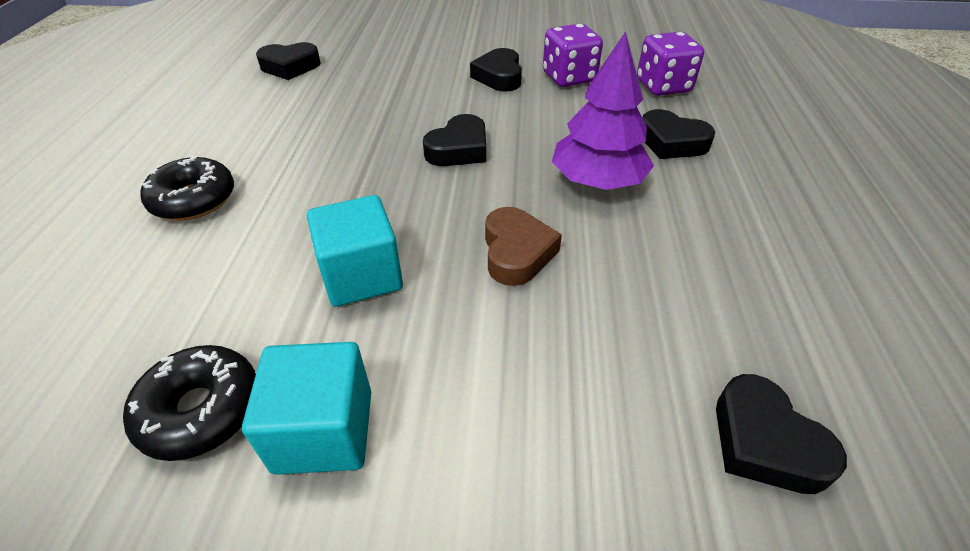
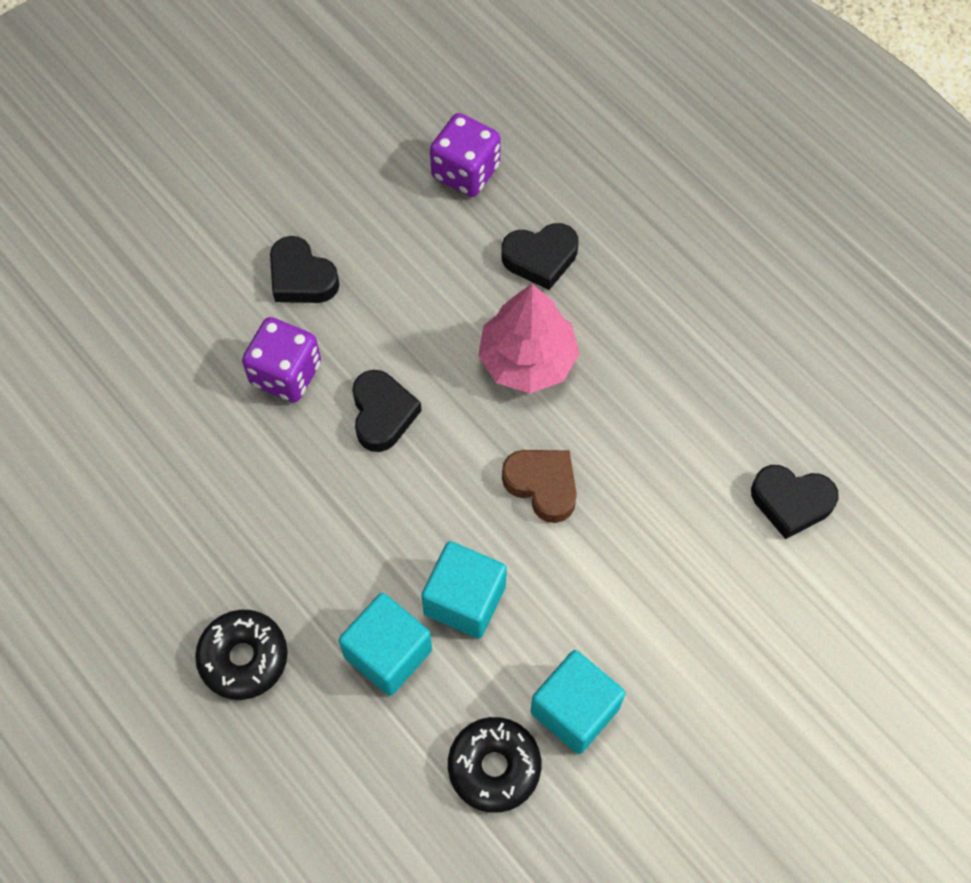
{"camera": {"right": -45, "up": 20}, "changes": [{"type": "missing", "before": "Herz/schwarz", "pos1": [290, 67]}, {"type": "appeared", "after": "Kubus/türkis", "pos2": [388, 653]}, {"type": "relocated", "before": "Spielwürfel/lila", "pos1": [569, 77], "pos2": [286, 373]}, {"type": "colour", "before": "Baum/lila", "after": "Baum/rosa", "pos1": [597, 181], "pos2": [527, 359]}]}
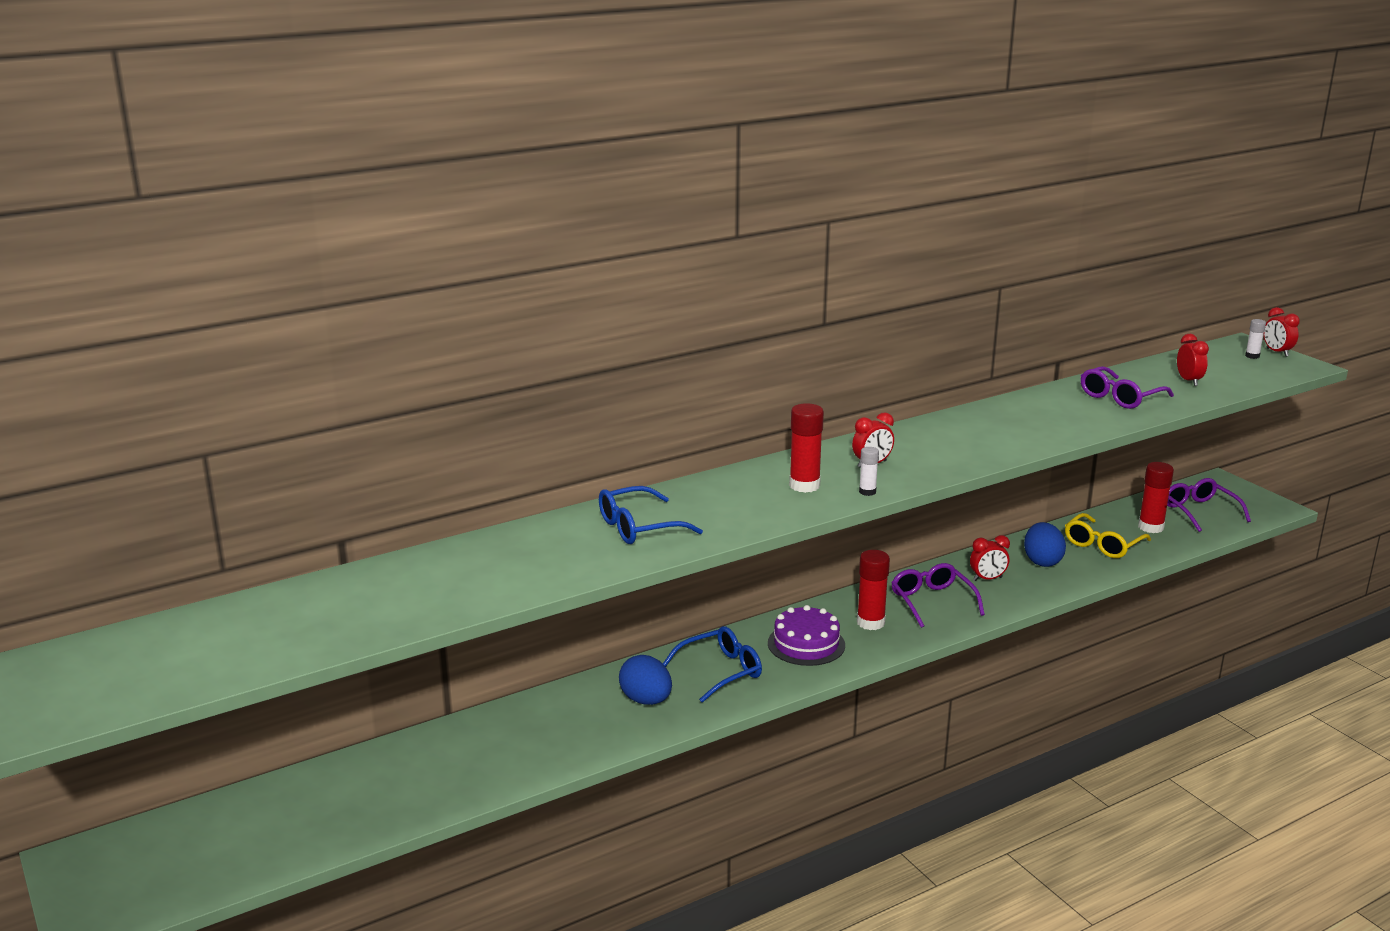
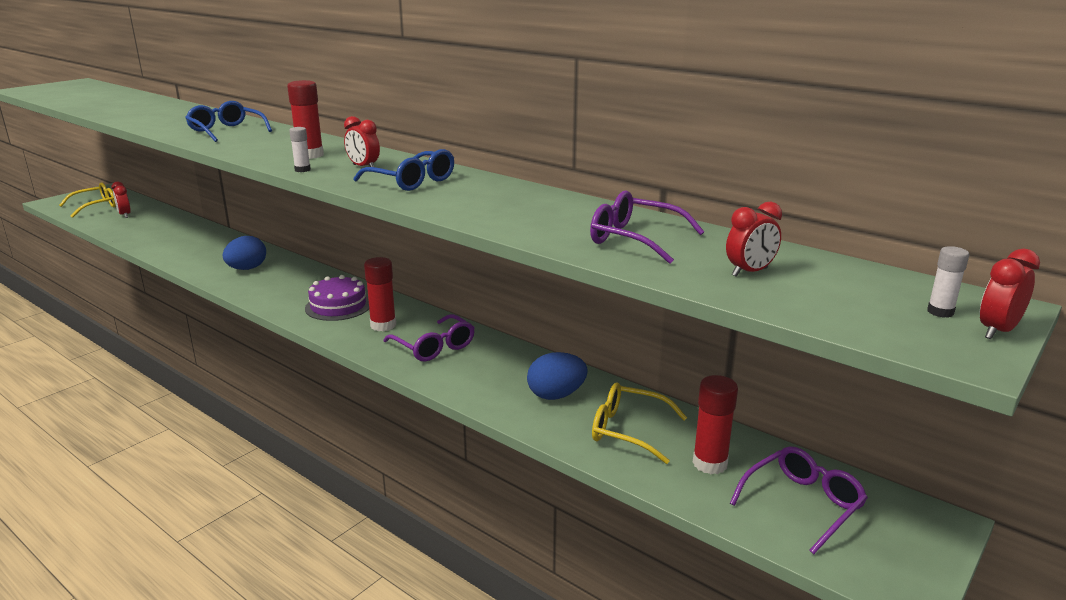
{"camera": {"right": 70, "up": 0}, "changes": [{"type": "appeared", "after": "Brille/gelb", "pos2": [95, 206]}, {"type": "relocated", "before": "Brille/blau", "pos1": [720, 671], "pos2": [412, 181]}, {"type": "relocated", "before": "Wecker/rot", "pos1": [987, 579], "pos2": [125, 215]}, {"type": "spun", "before": "Brille/lila", "pos1": [932, 601], "pos2": [434, 347], "turn": 90}]}
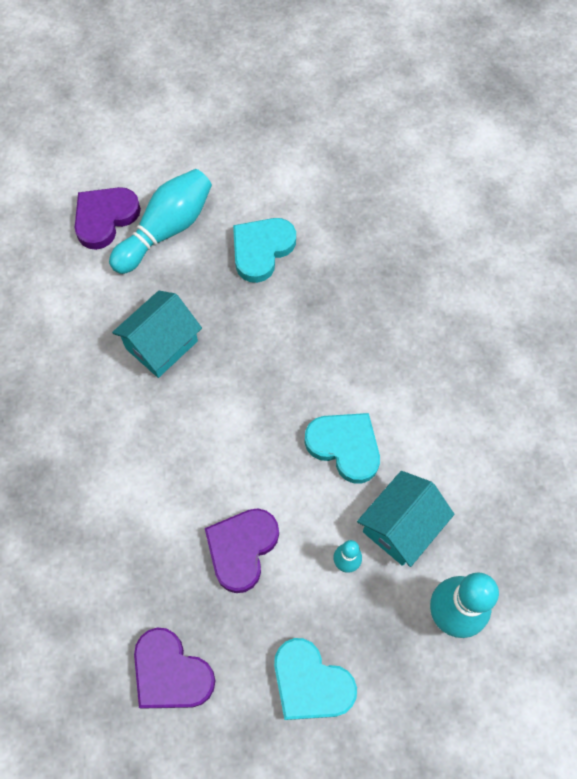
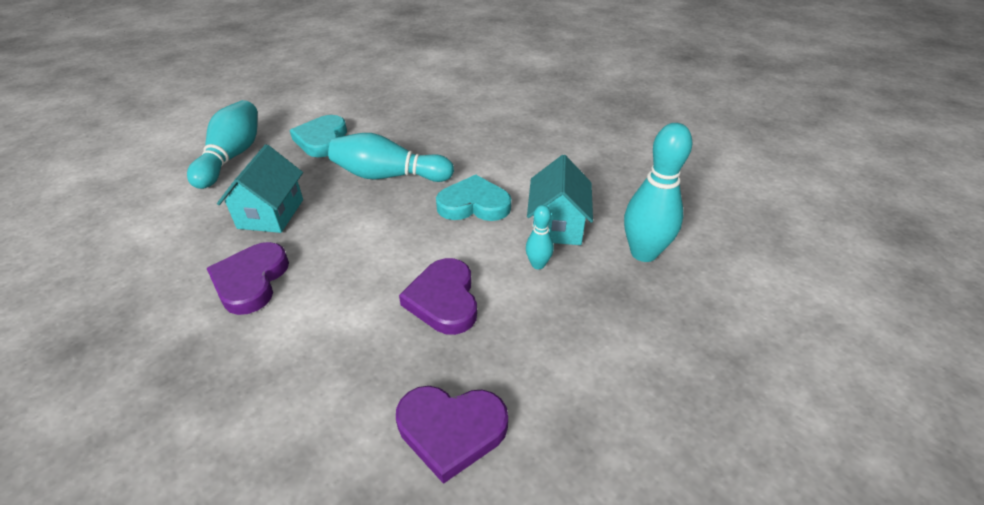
{"camera": {"right": -35, "up": -25}, "changes": [{"type": "missing", "before": "Herz/türkis", "pos1": [310, 683]}, {"type": "appeared", "after": "Bowlingkegel/türkis", "pos2": [389, 176]}, {"type": "relocated", "before": "Herz/lila", "pos1": [105, 218], "pos2": [251, 281]}]}
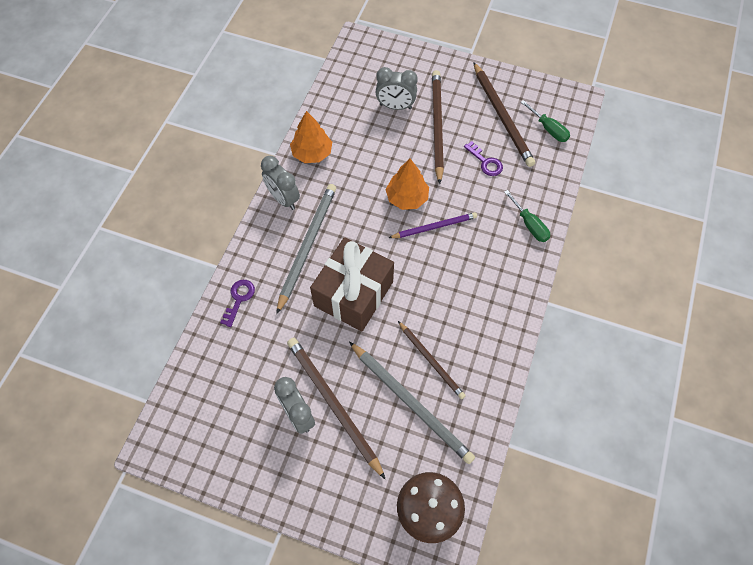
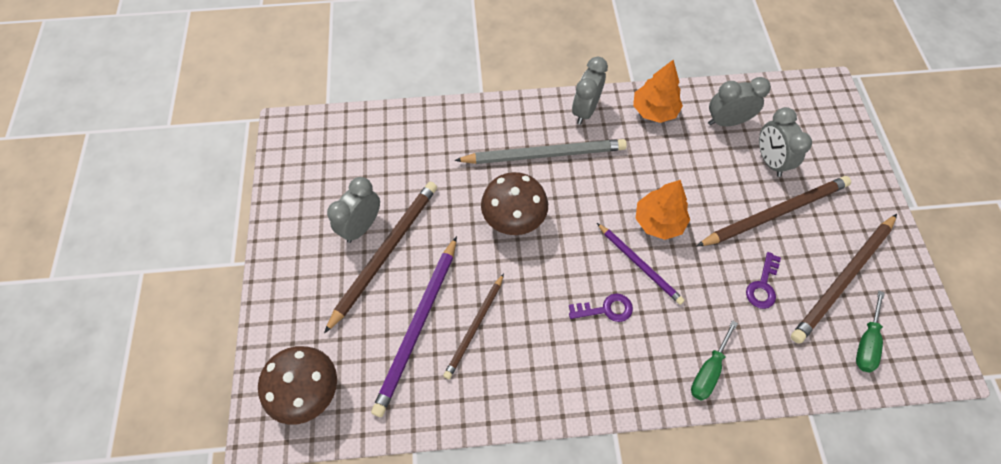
{"camera": {"right": 65, "up": 0}, "changes": [{"type": "appeared", "after": "Wecker/grau", "pos2": [726, 121]}, {"type": "relocated", "before": "Schlüssel/lila", "pos1": [239, 299], "pos2": [606, 309]}, {"type": "exchanged", "before": "Geschenk/braun", "after": "Pilz/braun", "pos1": [353, 294], "pos2": [514, 219]}, {"type": "colour", "before": "Bleistift/grau", "after": "Bleistift/lila", "pos1": [411, 403], "pos2": [418, 326]}]}
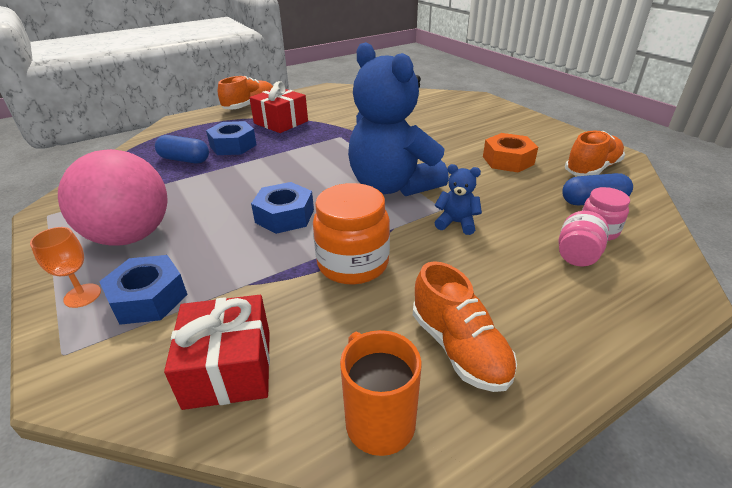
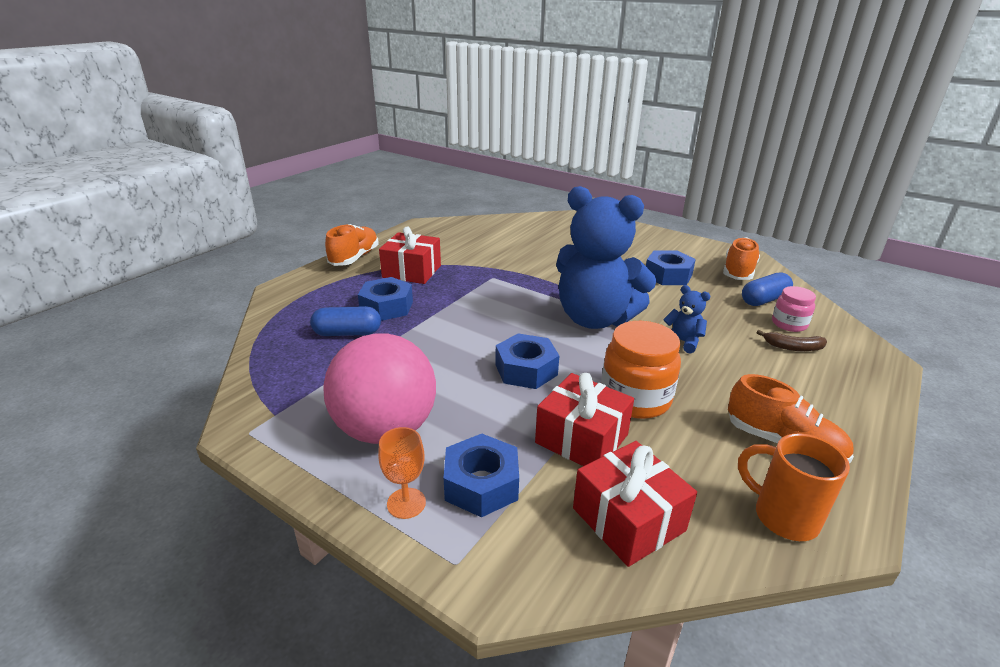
{"camera": {"right": -25, "up": -5}, "changes": [{"type": "appeared", "after": "Geschenk/rot", "pos2": [582, 438]}, {"type": "exchanged", "before": "Einmachglas/rosa", "after": "Banane/braun", "pos1": [577, 255], "pos2": [793, 347]}, {"type": "colour", "before": "Sechskantmutter/orange", "after": "Sechskantmutter/blau", "pos1": [508, 160], "pos2": [668, 275]}, {"type": "spun", "before": "Teddybär/blau", "pos1": [456, 223], "pos2": [682, 342], "turn": 45}]}
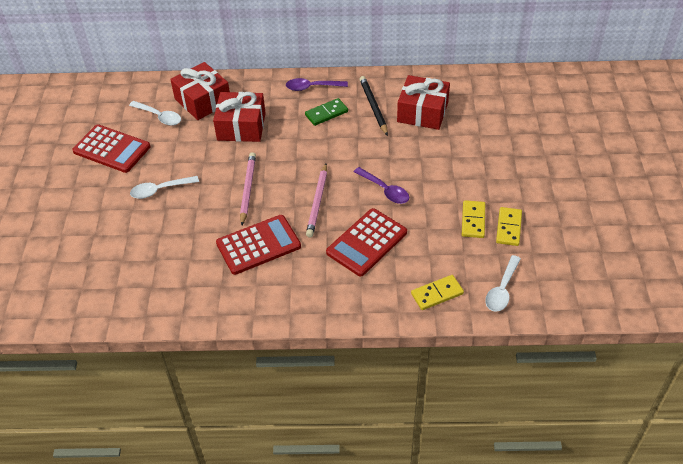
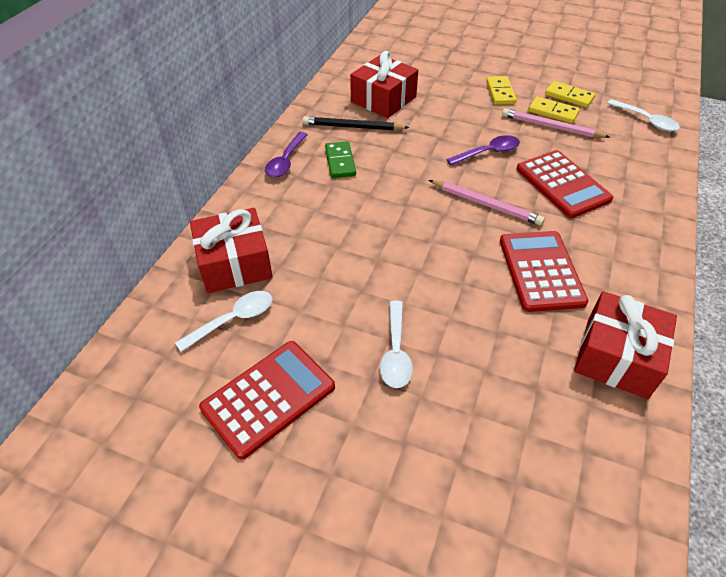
{"camera": {"right": -70, "up": 0}, "changes": [{"type": "relocated", "before": "Geschenk/rot", "pos1": [241, 127], "pos2": [616, 357]}, {"type": "relocated", "before": "Bleistift/rosa", "pos1": [248, 189], "pos2": [551, 127]}, {"type": "relocated", "before": "Dominostein/gelb", "pos1": [437, 294], "pos2": [500, 92]}]}
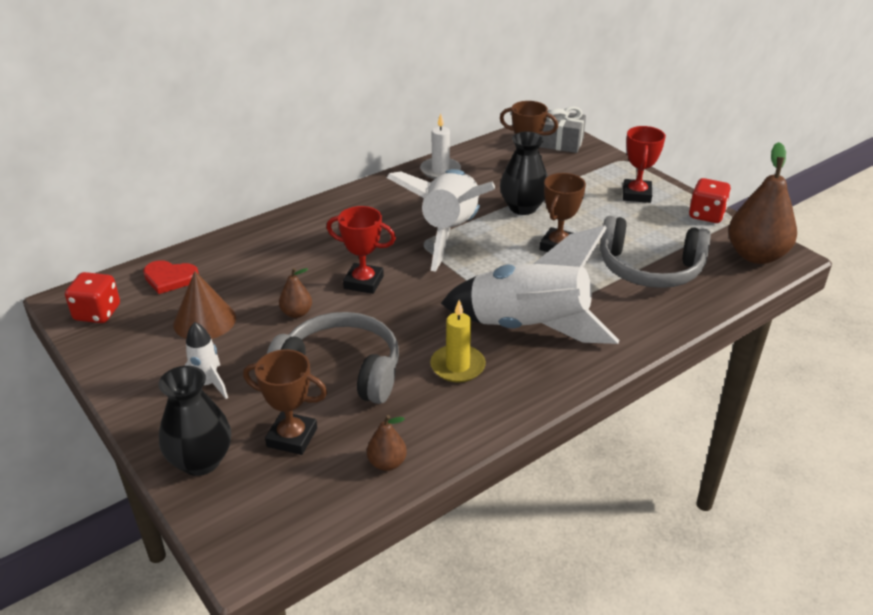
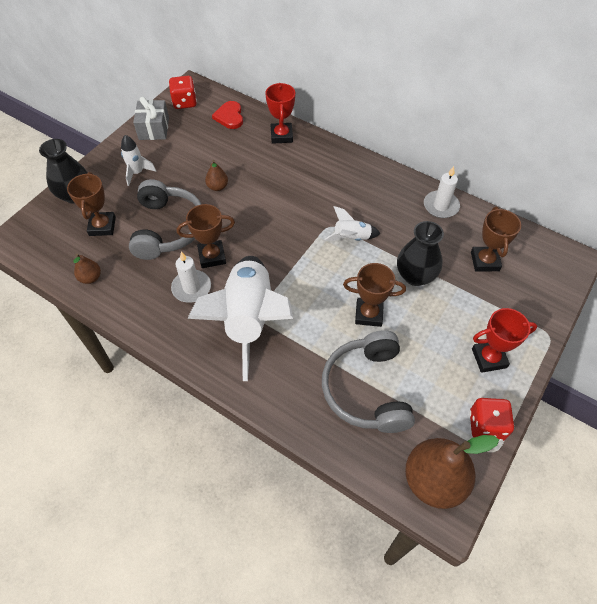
{"camera": {"right": 70, "up": 20}, "changes": [{"type": "missing", "before": "Kegel/braun", "pos1": [204, 321]}, {"type": "appeared", "after": "Pokal/braun", "pos2": [212, 256]}, {"type": "relocated", "before": "Pokal/rot", "pos1": [363, 282], "pos2": [281, 136]}, {"type": "relocated", "before": "Geschenk/grau", "pos1": [561, 143], "pos2": [154, 128]}, {"type": "colour", "before": "Kerze/gelb", "after": "Kerze/weiß", "pos1": [457, 366], "pos2": [191, 288]}, {"type": "size", "before": "Rakete/weiß", "pos1": [449, 233], "pos2": [351, 238], "scale": 0.44}]}
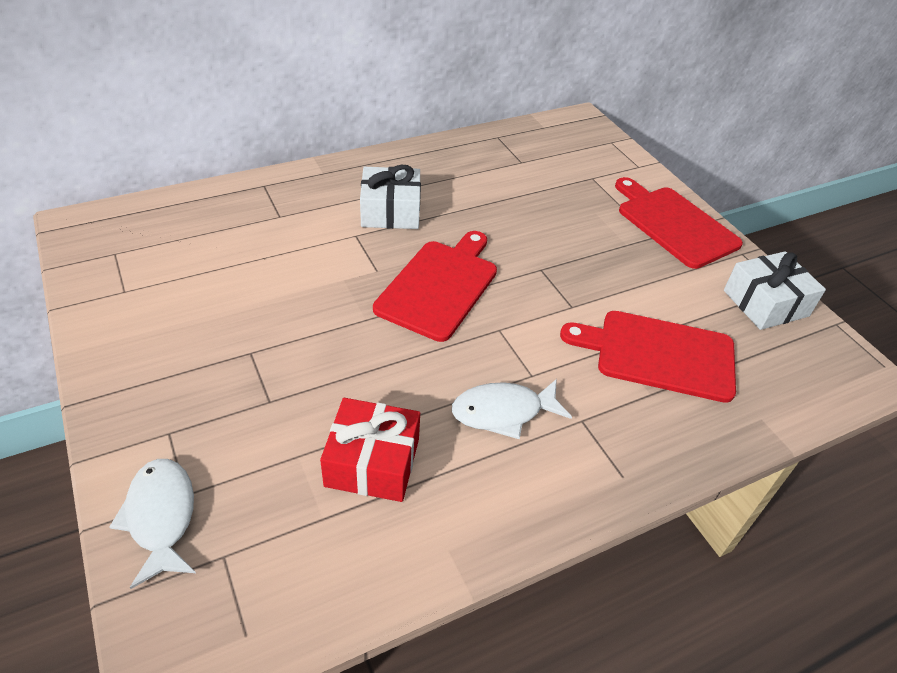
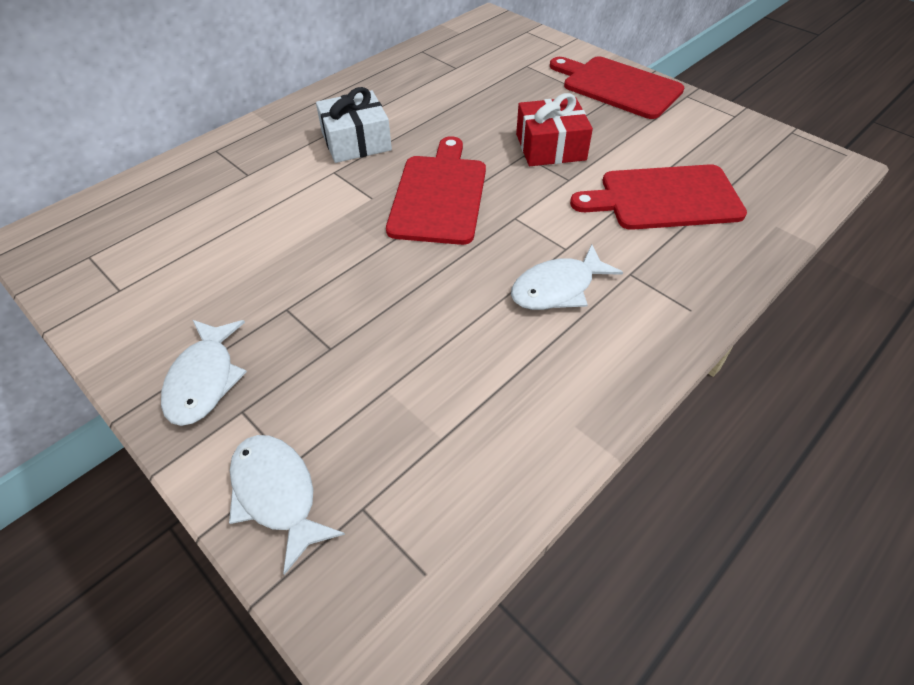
{"camera": {"right": -15, "up": 5}, "changes": [{"type": "missing", "before": "Geschenk/weiß", "pos1": [765, 303]}, {"type": "appeared", "after": "Fisch/weiß", "pos2": [204, 380]}, {"type": "relocated", "before": "Geschenk/rot", "pos1": [372, 462], "pos2": [550, 147]}]}
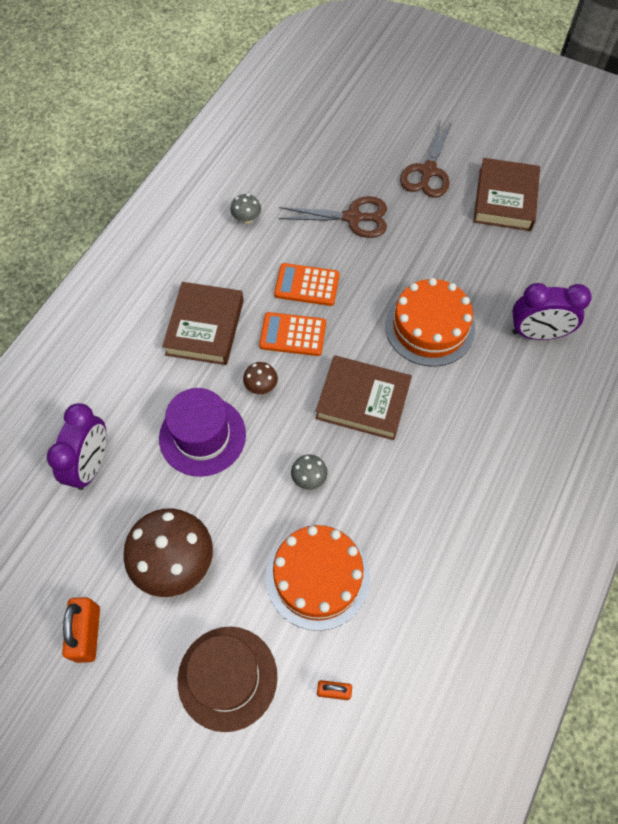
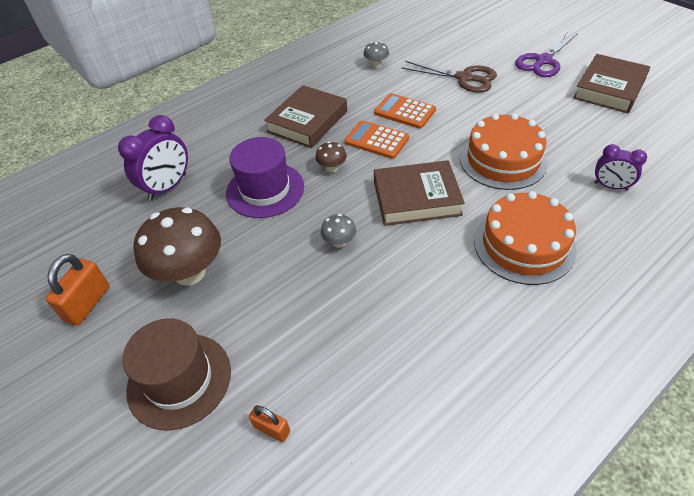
{"camera": {"right": 25, "up": -15}, "changes": [{"type": "relocated", "before": "Kuchen/orange", "pos1": [317, 577], "pos2": [524, 245]}, {"type": "colour", "before": "Schere/braun", "after": "Schere/lila", "pos1": [428, 171], "pos2": [543, 61]}, {"type": "spun", "before": "Buch/braun", "pos1": [363, 401], "pos2": [416, 198], "turn": -45}, {"type": "size", "before": "Wecker/lila", "pos1": [537, 334], "pos2": [610, 186], "scale": 0.62}]}
